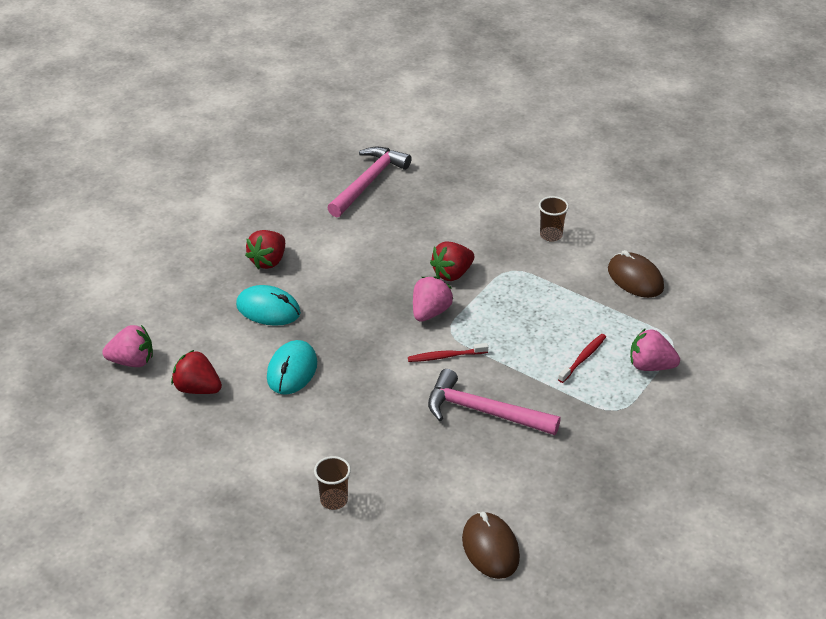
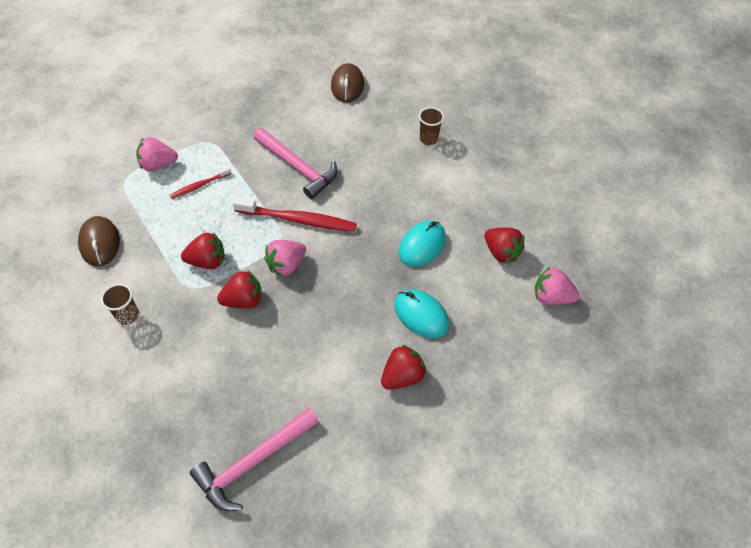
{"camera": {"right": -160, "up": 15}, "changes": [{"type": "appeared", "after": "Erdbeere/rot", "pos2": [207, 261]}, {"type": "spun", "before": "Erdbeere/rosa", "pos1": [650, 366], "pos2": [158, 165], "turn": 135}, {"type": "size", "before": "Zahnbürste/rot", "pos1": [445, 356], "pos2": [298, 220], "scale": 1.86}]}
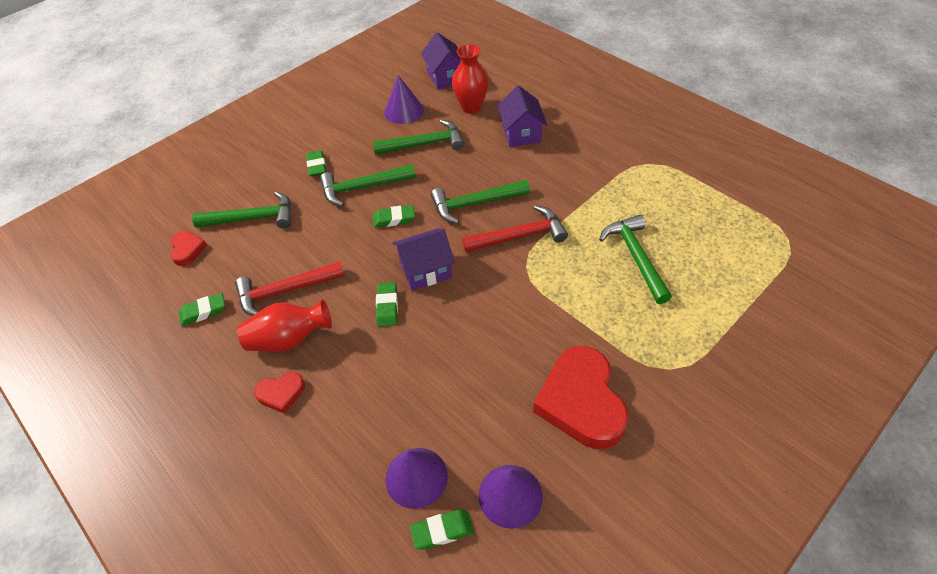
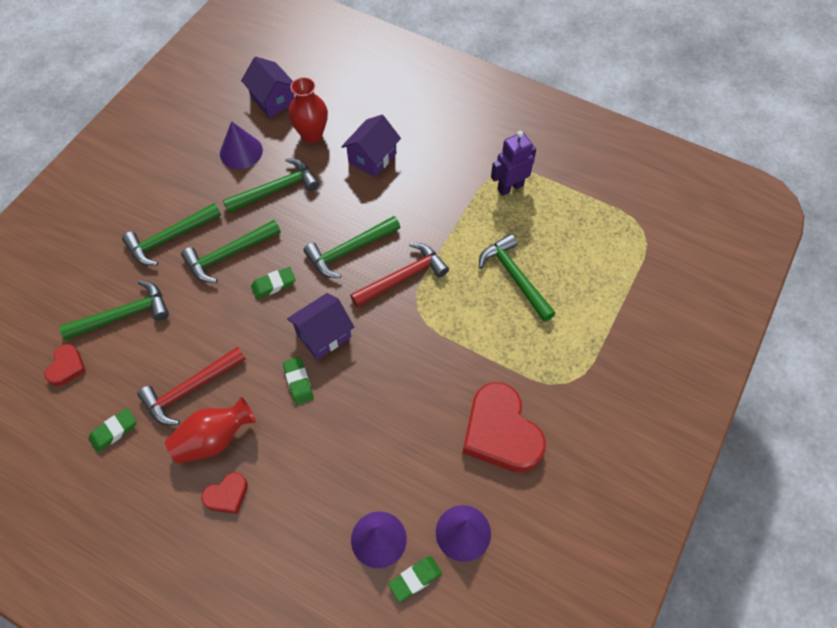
{"camera": {"right": -20, "up": 10}, "changes": [{"type": "appeared", "after": "Roboter/lila", "pos2": [510, 187]}, {"type": "exchanged", "before": "Radiergummi/grün", "after": "Hammer/grün", "pos1": [317, 166], "pos2": [170, 238]}, {"type": "spun", "before": "Herz/rot", "pos1": [187, 250], "pos2": [67, 367], "turn": 45}, {"type": "spun", "before": "Haus/lila", "pos1": [521, 133], "pos2": [372, 158], "turn": 60}]}
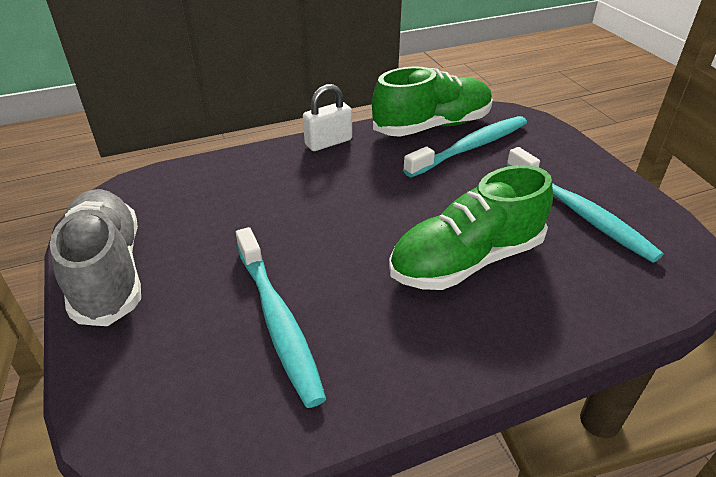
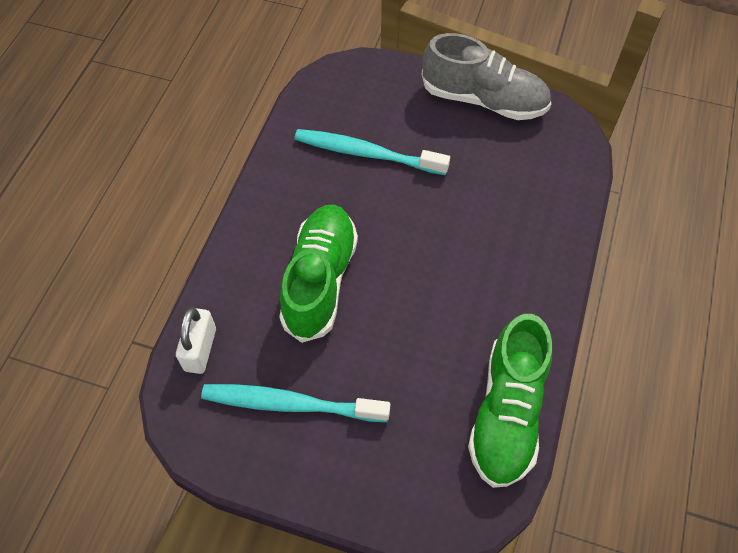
{"camera": {"right": 130, "up": 20}, "changes": [{"type": "missing", "before": "Zahnbürste/türkis", "pos1": [470, 147]}, {"type": "relocated", "before": "Vorhängeschloss/weiß", "pos1": [328, 142], "pos2": [200, 349]}]}
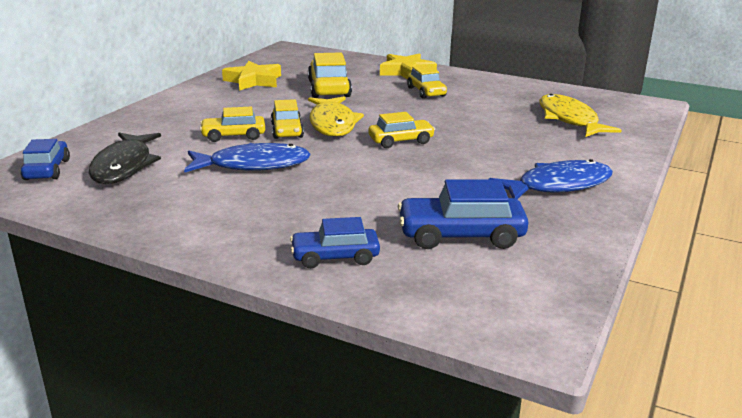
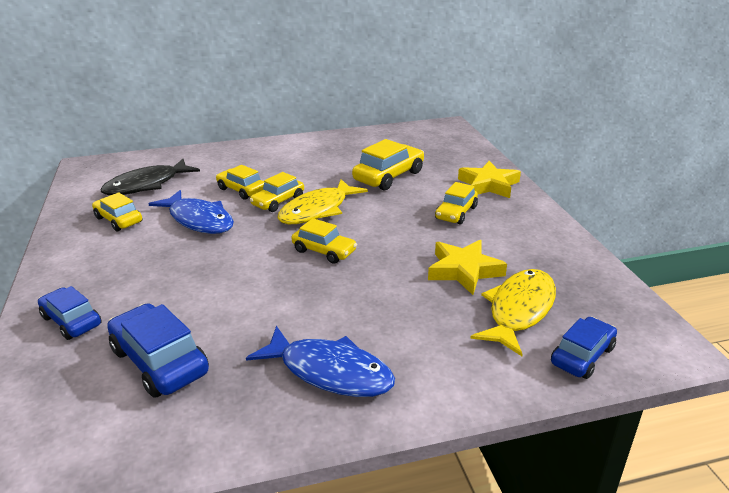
{"camera": {"right": 50, "up": 5}, "changes": [{"type": "appeared", "after": "Auto/gelb", "pos2": [119, 220]}, {"type": "relocated", "before": "Auto/blau", "pos1": [47, 170], "pos2": [582, 355]}, {"type": "relocated", "before": "Stern/gelb", "pos1": [253, 81], "pos2": [464, 270]}]}
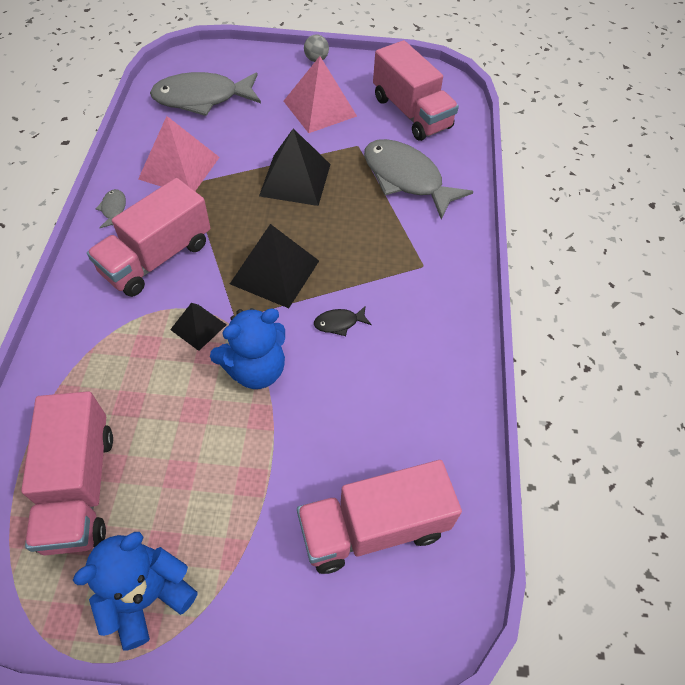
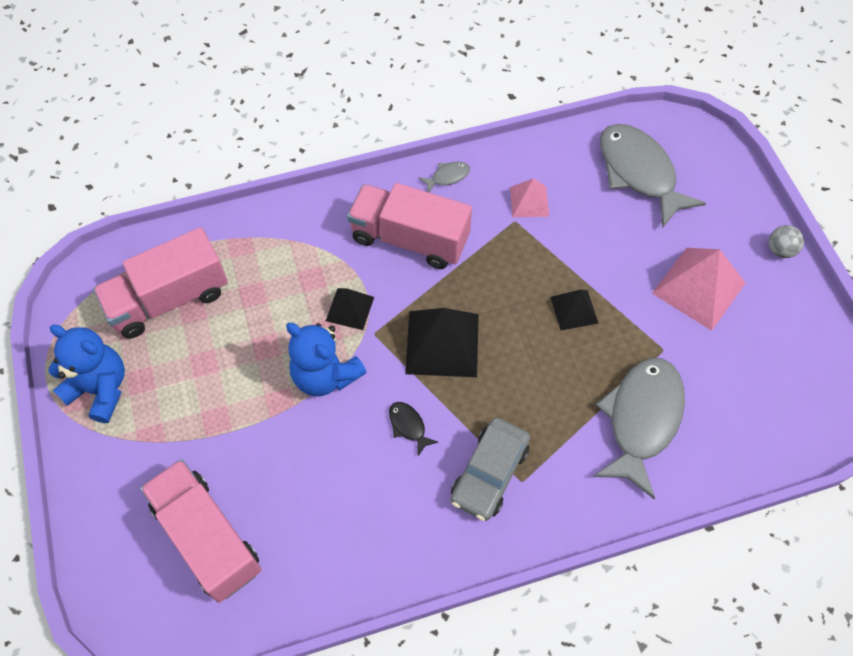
{"camera": {"right": 70, "up": 5}, "changes": [{"type": "missing", "before": "Lastwagen/rosa", "pos1": [411, 113]}, {"type": "appeared", "after": "Auto/grau", "pos2": [489, 473]}, {"type": "size", "before": "Pyramide/rosa", "pos1": [179, 168], "pos2": [529, 201], "scale": 0.56}, {"type": "size", "before": "Pyramide/schwarz", "pos1": [295, 180], "pos2": [574, 310], "scale": 0.56}]}
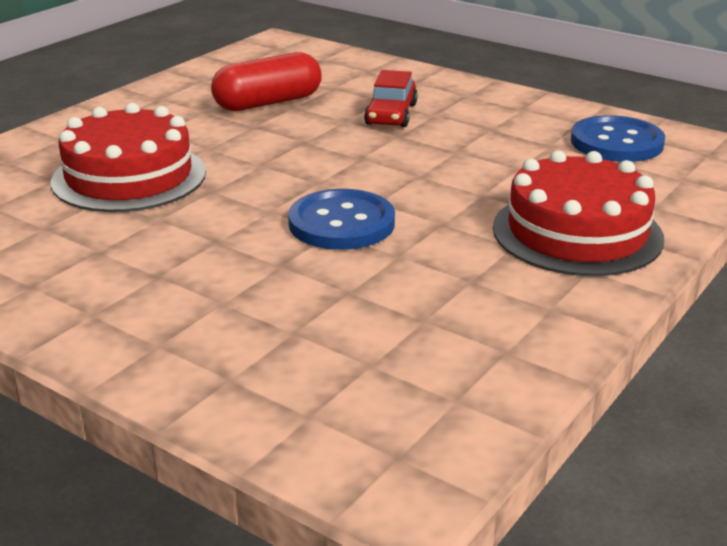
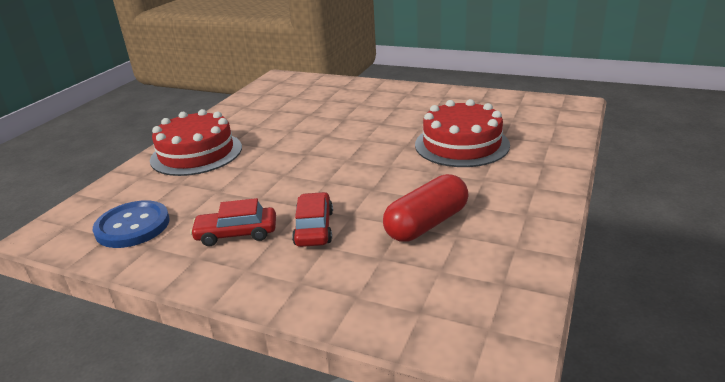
{"camera": {"right": 170, "up": 0}, "changes": [{"type": "missing", "before": "Knopf/blau", "pos1": [341, 223]}, {"type": "appeared", "after": "Auto/rot", "pos2": [236, 233]}]}
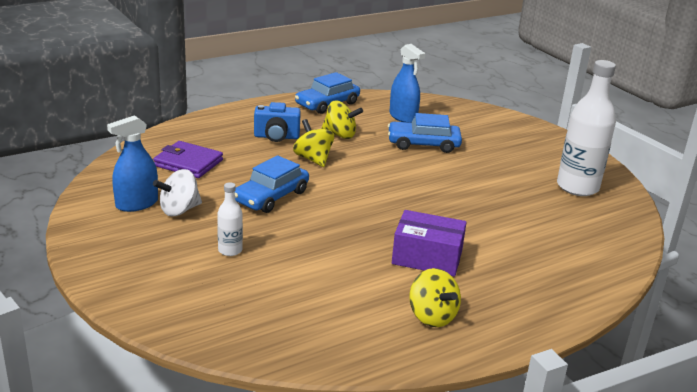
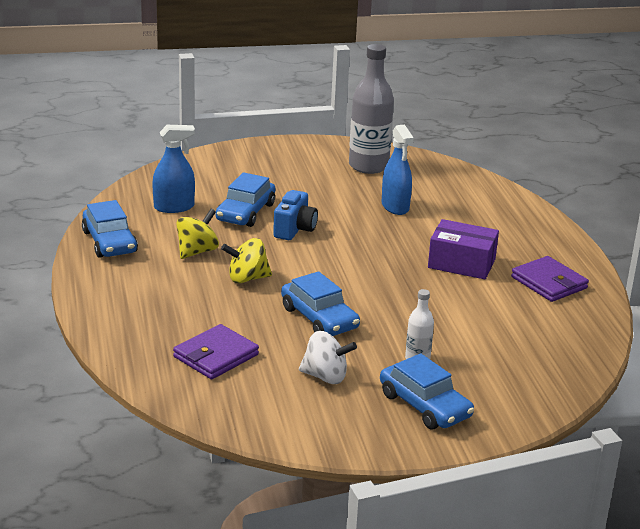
{"camera": {"right": -70, "up": 0}, "changes": [{"type": "appeared", "after": "Auto/blau", "pos2": [424, 405]}, {"type": "relocated", "before": "Sprühflasche/blau", "pos1": [137, 204], "pos2": [395, 206]}, {"type": "relocated", "before": "Kamera/blau", "pos1": [276, 137], "pos2": [294, 230]}, {"type": "exchanged", "before": "Kreisel/gelb", "after": "Geldbörse/lila", "pos1": [432, 316], "pos2": [549, 283]}, {"type": "colour", "before": "Flasche/weiß", "after": "Flasche/grau", "pos1": [577, 187], "pos2": [368, 166]}, {"type": "spun", "before": "Kreisel/weiß", "pos1": [179, 210], "pos2": [325, 377], "turn": -60}, {"type": "spun", "before": "Schachtel/lila", "pos1": [427, 257], "pos2": [461, 263], "turn": 75}]}
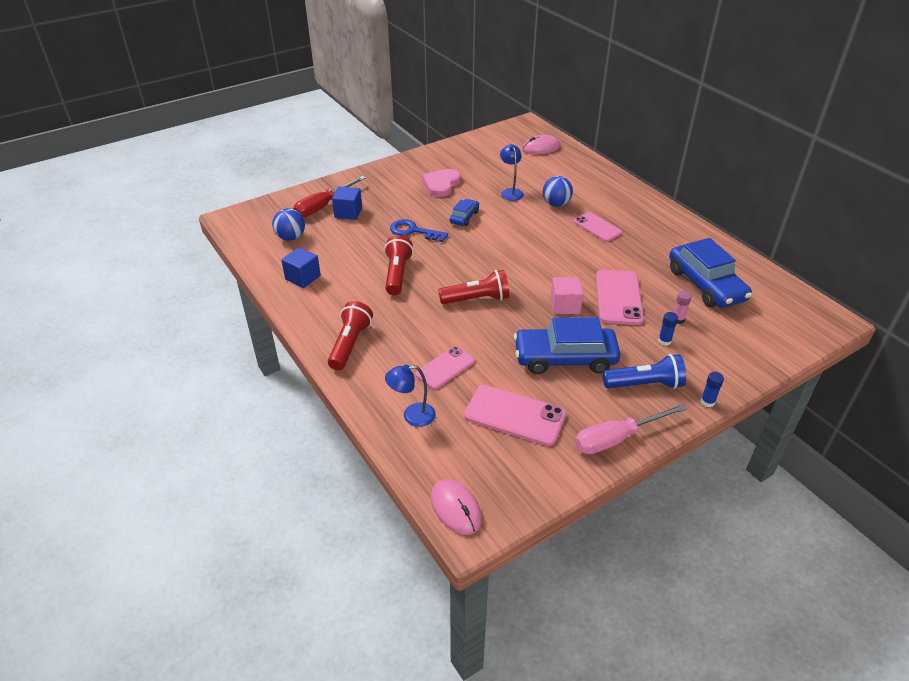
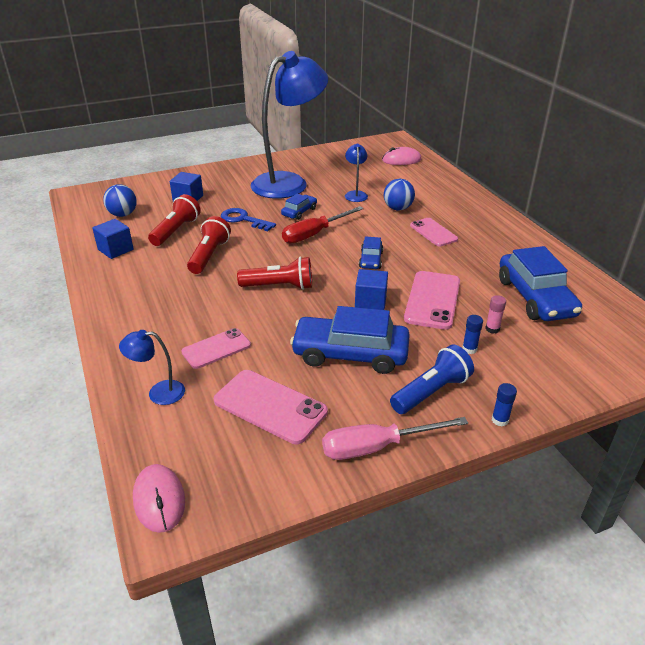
{"camera": {"right": 10, "up": -5}, "changes": [{"type": "appeared", "after": "Auto/blau", "pos2": [370, 260]}, {"type": "relocated", "before": "Schraubenzieher/rot", "pos1": [323, 206], "pos2": [314, 234]}, {"type": "relocated", "before": "Taschenlampe/rot", "pos1": [350, 344], "pos2": [176, 231]}, {"type": "exchanged", "before": "Herz/rosa", "after": "Lampe/blau", "pos1": [441, 184], "pos2": [289, 182]}, {"type": "colour", "before": "Kubus/rosa", "after": "Kubus/blau", "pos1": [565, 305], "pos2": [370, 302]}, {"type": "spun", "before": "Taschenlampe/blau", "pos1": [645, 384], "pos2": [431, 392], "turn": -45}]}
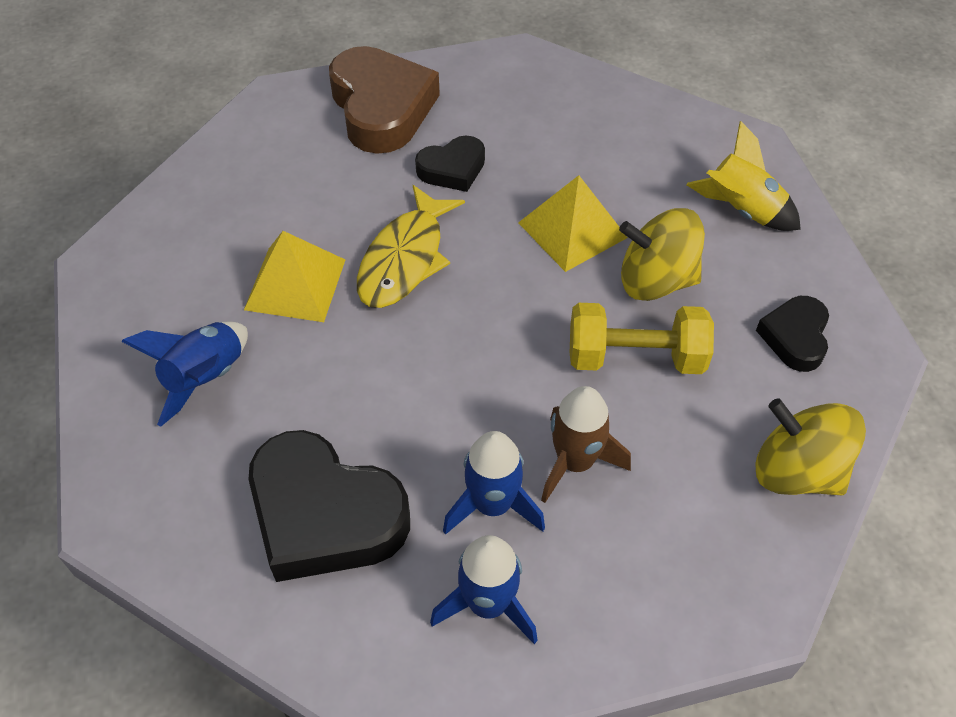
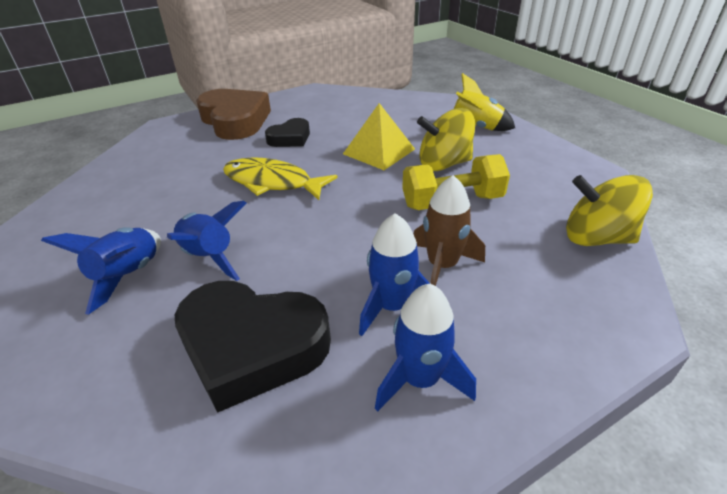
{"camera": {"right": -15, "up": -15}, "changes": [{"type": "missing", "before": "Pyramide/gelb", "pos1": [295, 284]}, {"type": "missing", "before": "Herz/schwarz", "pos1": [795, 337]}, {"type": "appeared", "after": "Rakete/blau", "pos2": [209, 257]}, {"type": "spun", "before": "Fisch/gelb", "pos1": [405, 259], "pos2": [272, 182], "turn": 105}]}
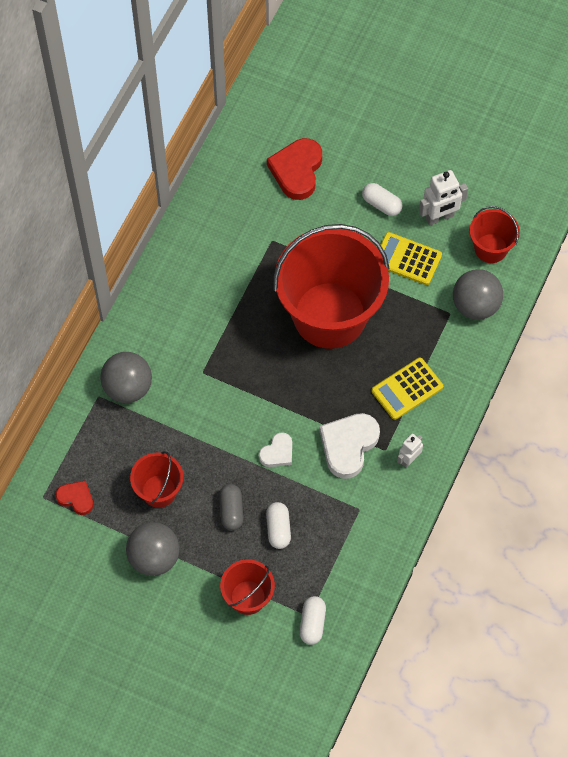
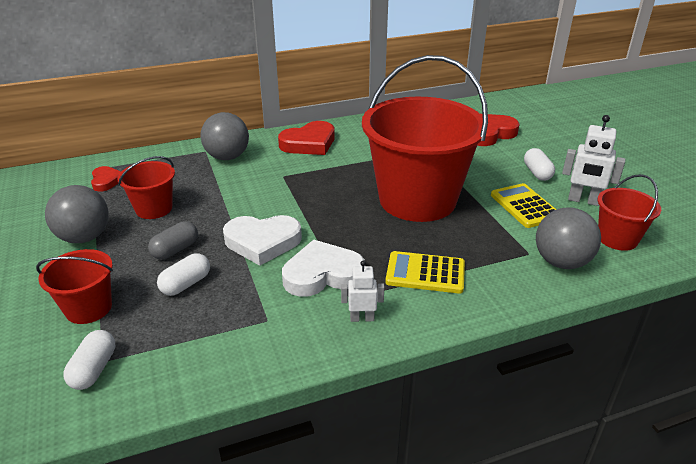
{"camera": {"right": 45, "up": -30}, "changes": [{"type": "appeared", "after": "Herz/rot", "pos2": [309, 143]}, {"type": "spun", "before": "Kapsel/weiß", "pos1": [312, 623], "pos2": [94, 369], "turn": -45}, {"type": "size", "before": "Herz/weiß", "pos1": [277, 452], "pos2": [262, 242], "scale": 1.77}]}
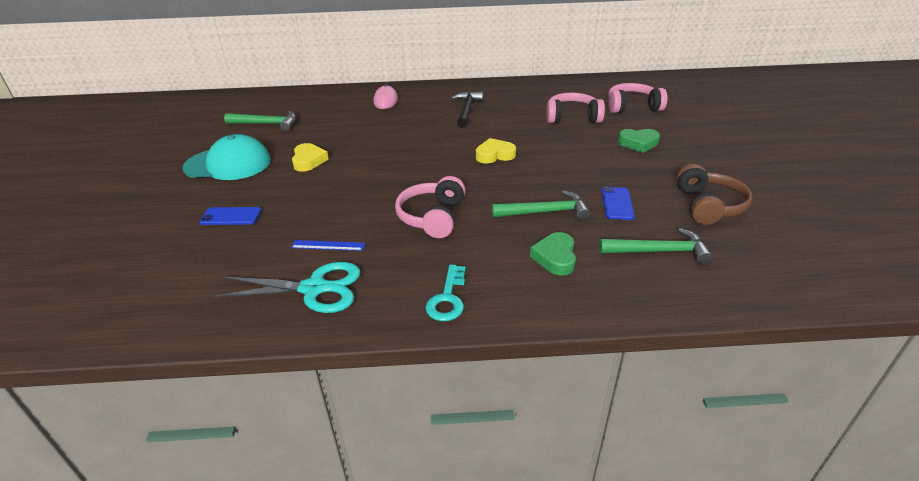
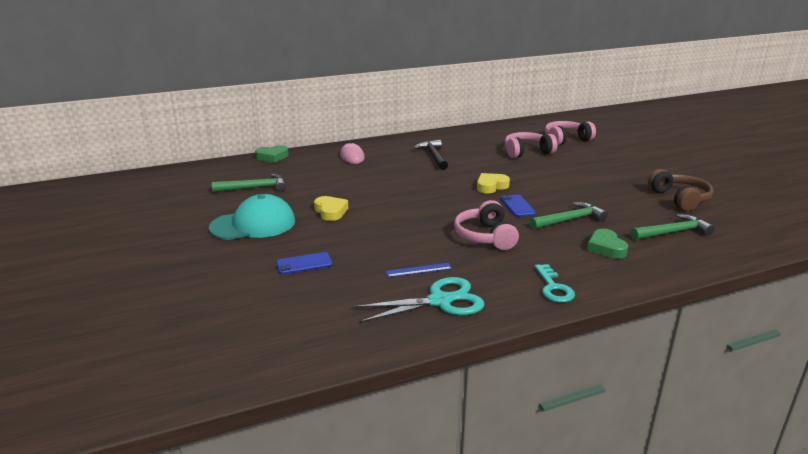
{"camera": {"right": -20, "up": -10}, "changes": [{"type": "relocated", "before": "Handy/blau", "pos1": [617, 203], "pos2": [517, 206]}, {"type": "relocated", "before": "Herz/grün", "pos1": [638, 143], "pos2": [272, 157]}]}
